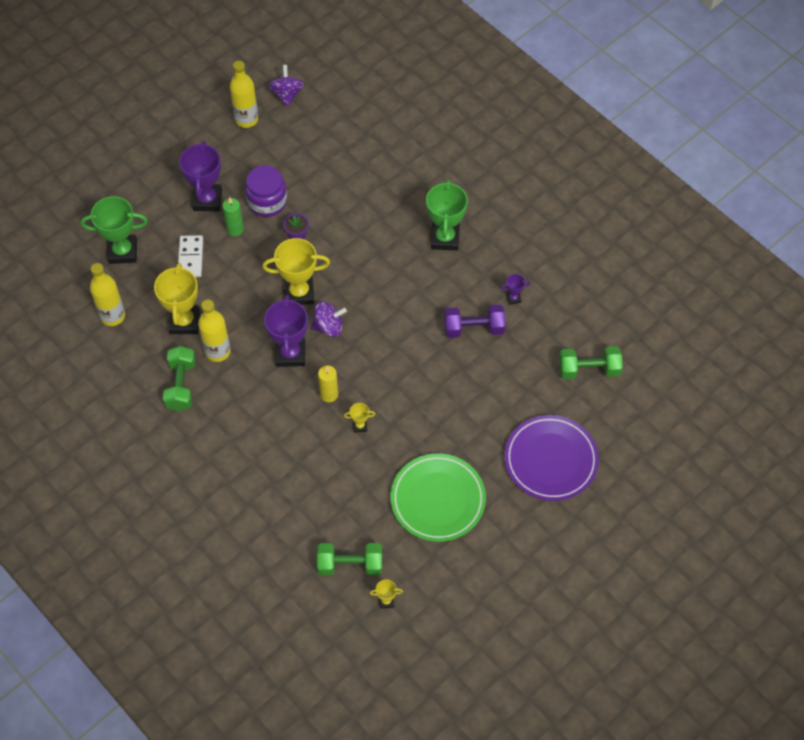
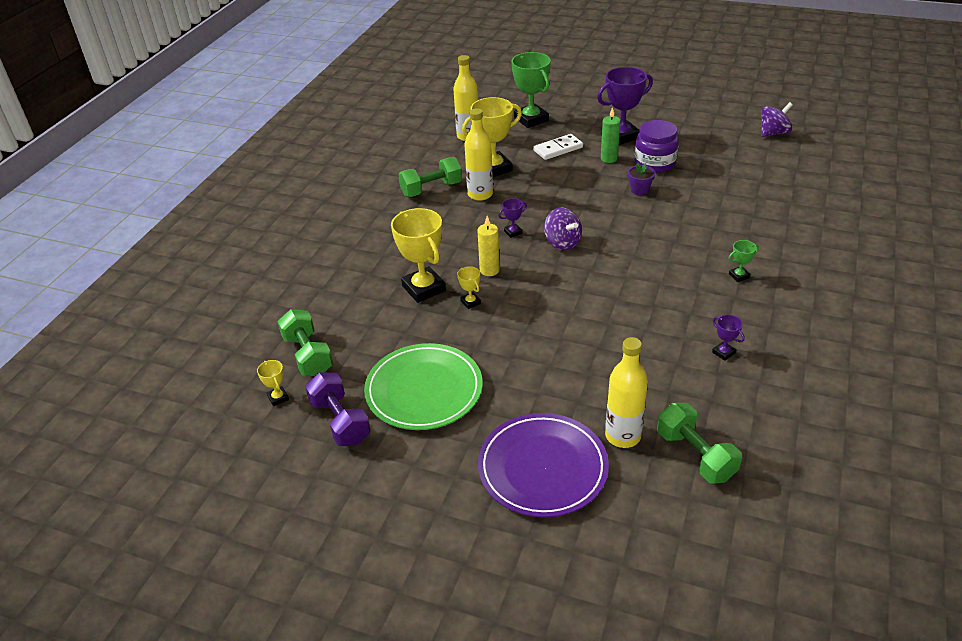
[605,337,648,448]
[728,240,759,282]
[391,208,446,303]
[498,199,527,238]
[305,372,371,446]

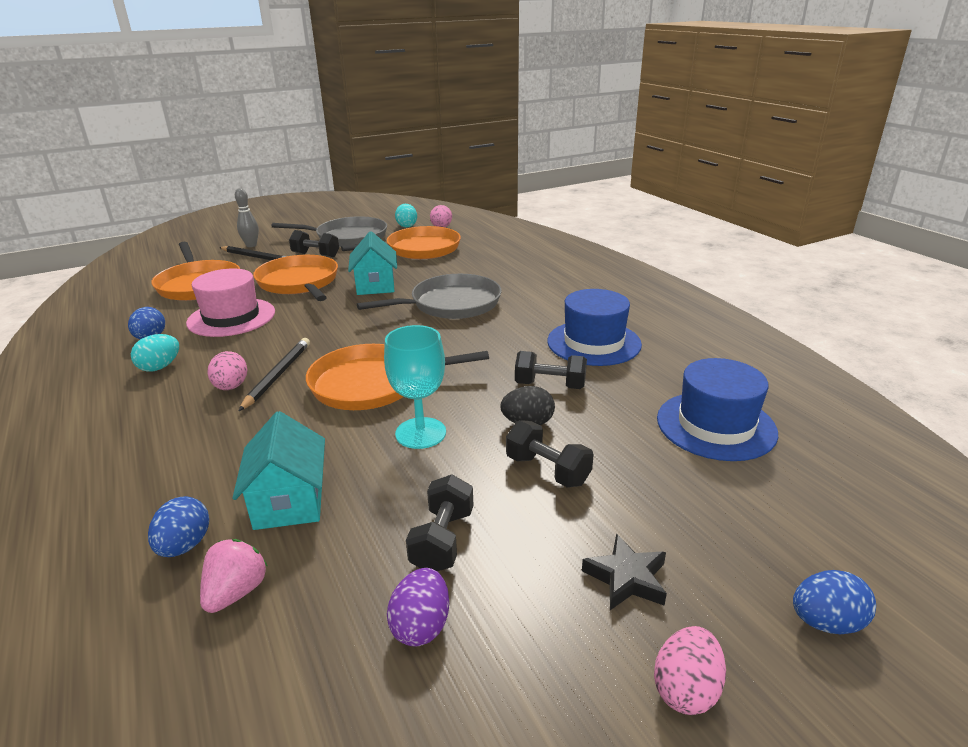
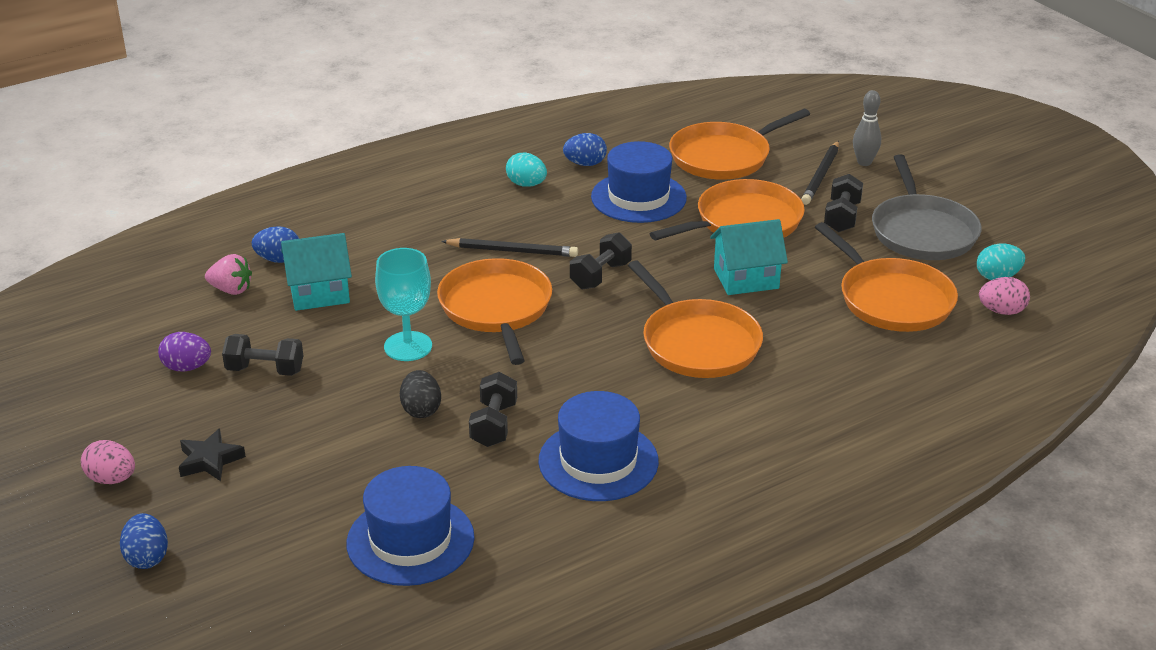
[591,141,687,223]
[628,260,763,378]
[208,351,247,390] (first image)
[570,232,632,290]

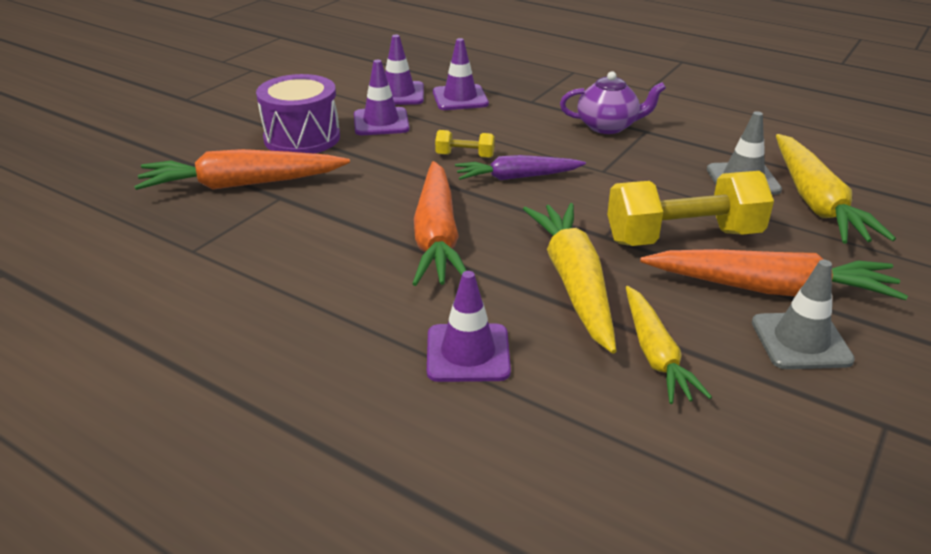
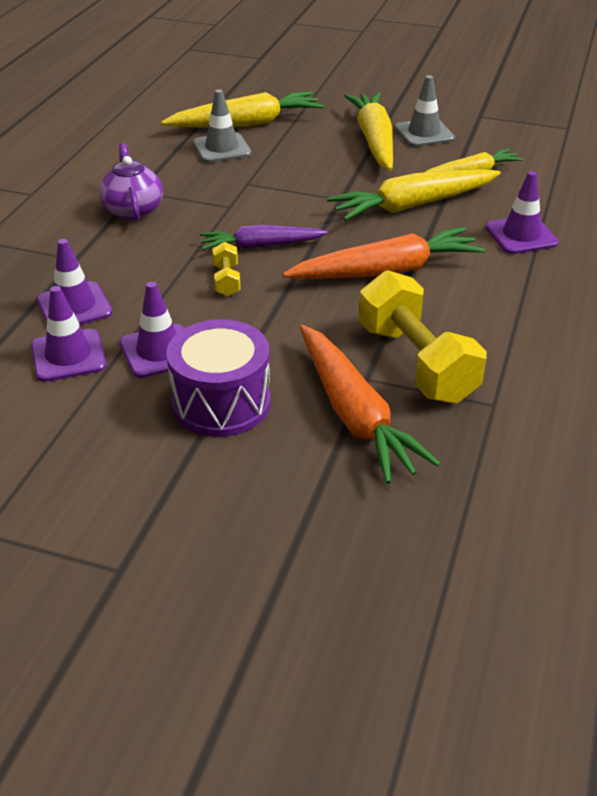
[200,225,328,250]
[359,270,487,404]
[344,92,393,171]

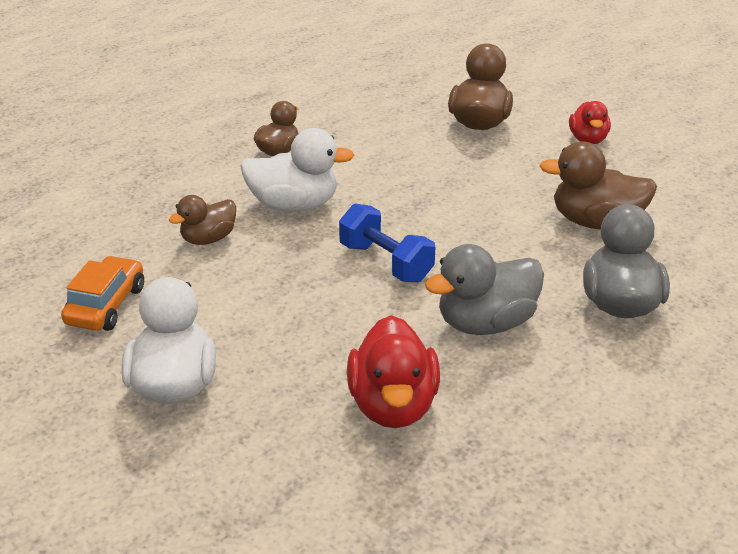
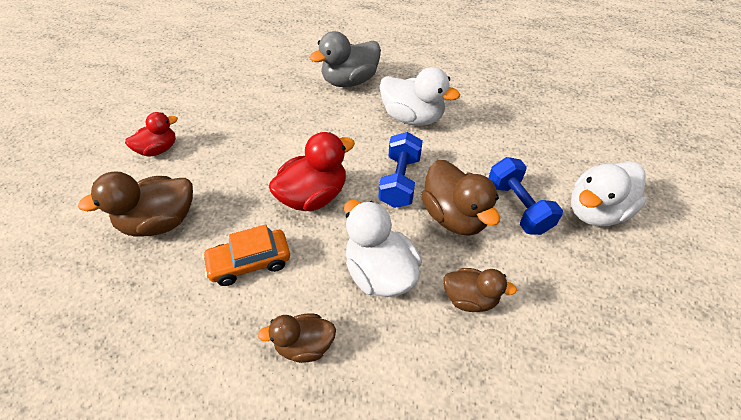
[421,160,500,236]
[380,67,460,126]
[202,224,290,286]
[269,132,355,211]
[488,157,563,235]

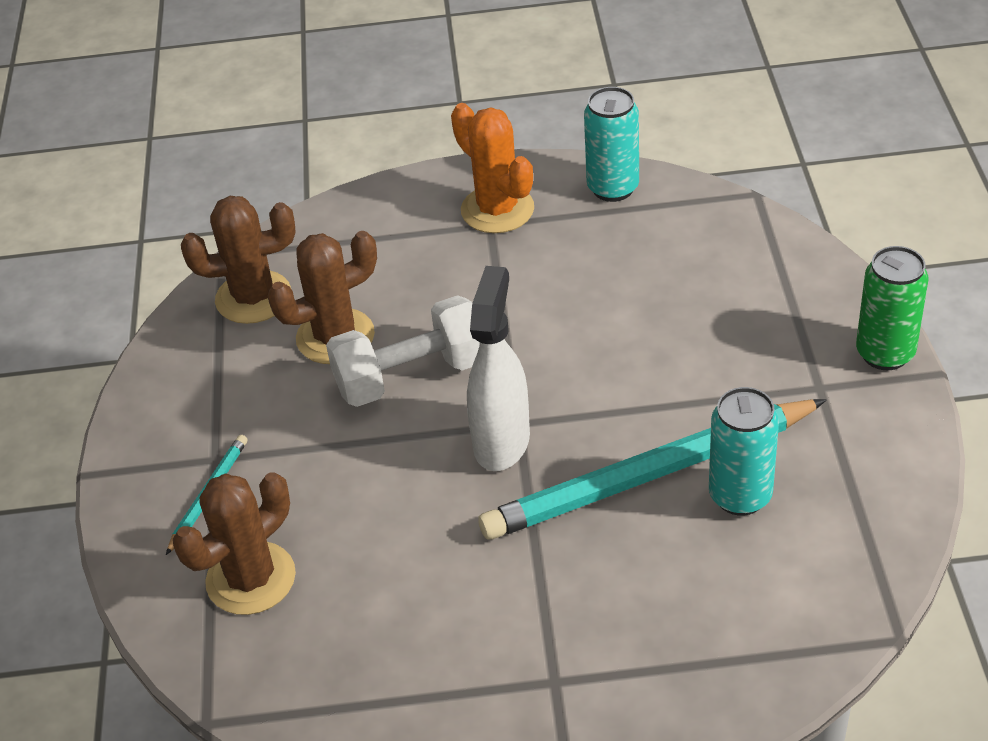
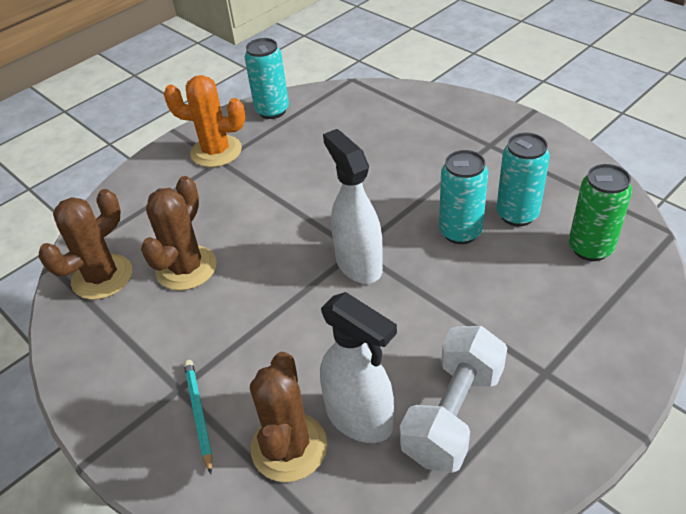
[569,164,632,261]
[400,326,507,473]
[439,150,488,244]
[320,292,397,443]

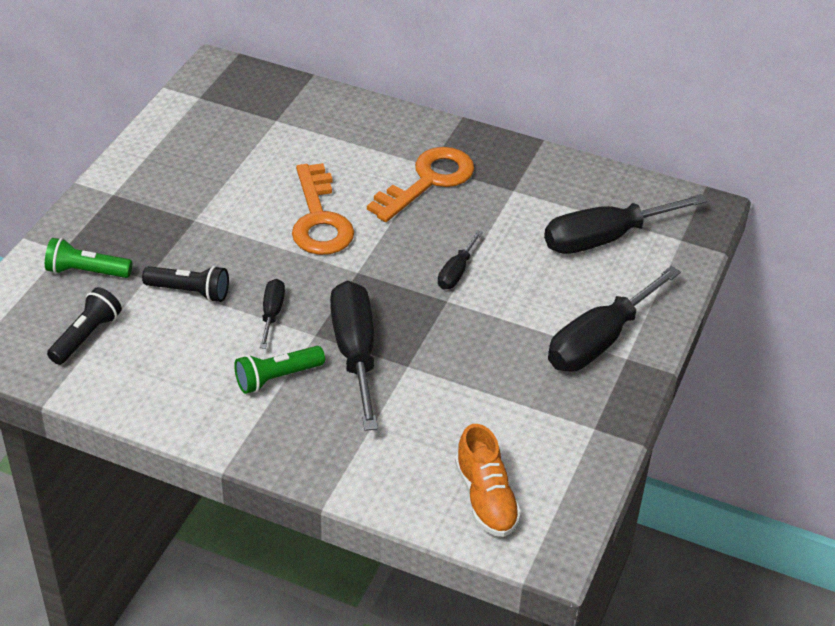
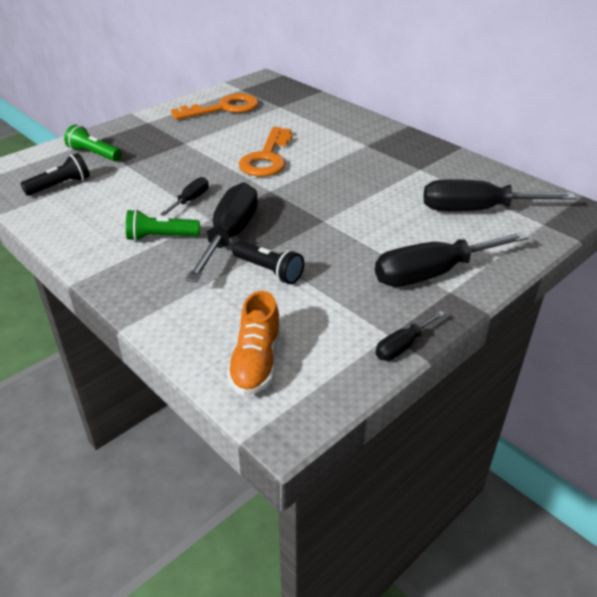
[171,93,259,120]
[375,311,445,361]
[232,241,304,284]

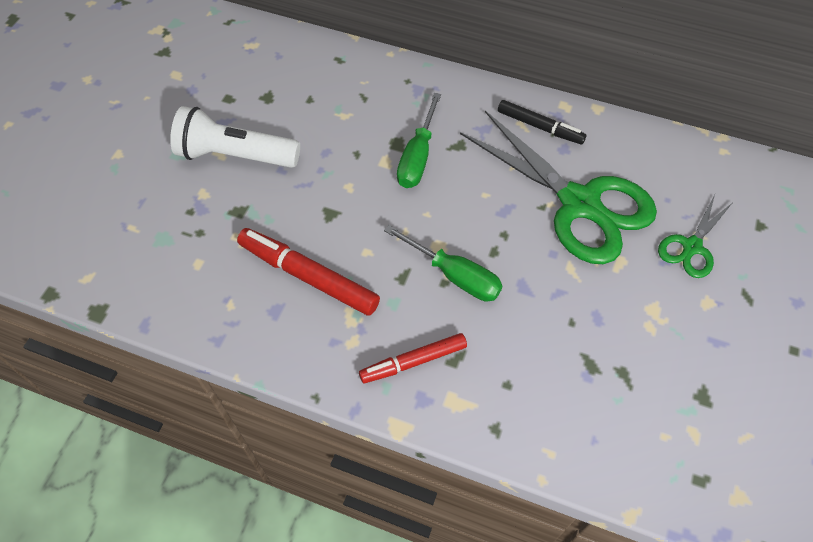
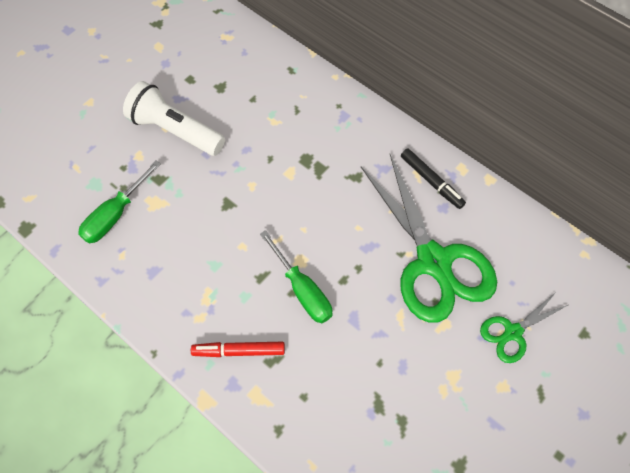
[78,161,161,244]
[237,228,380,316] (first image)

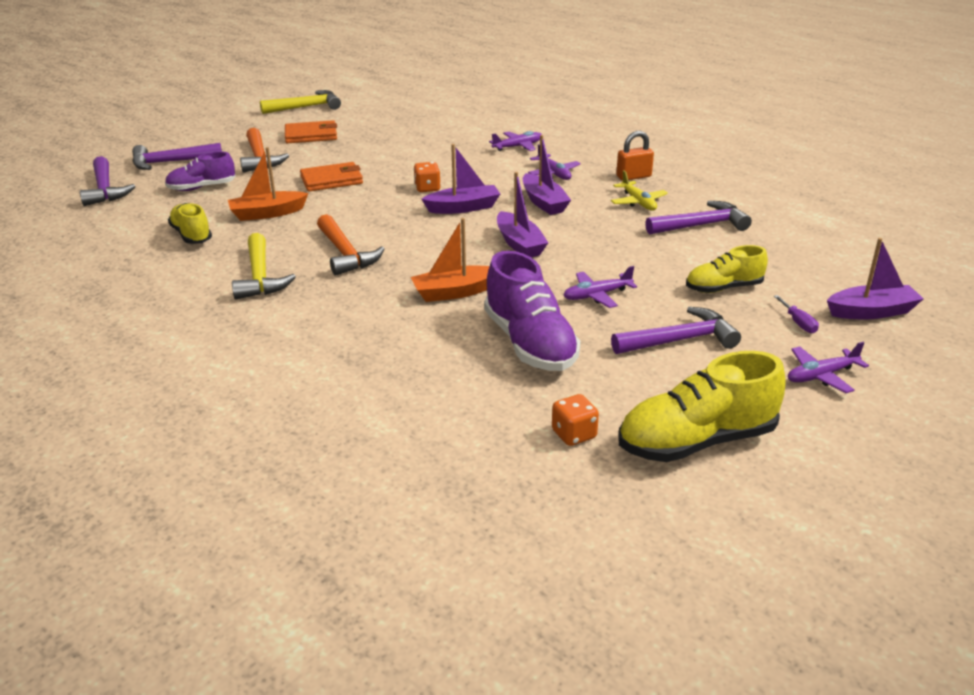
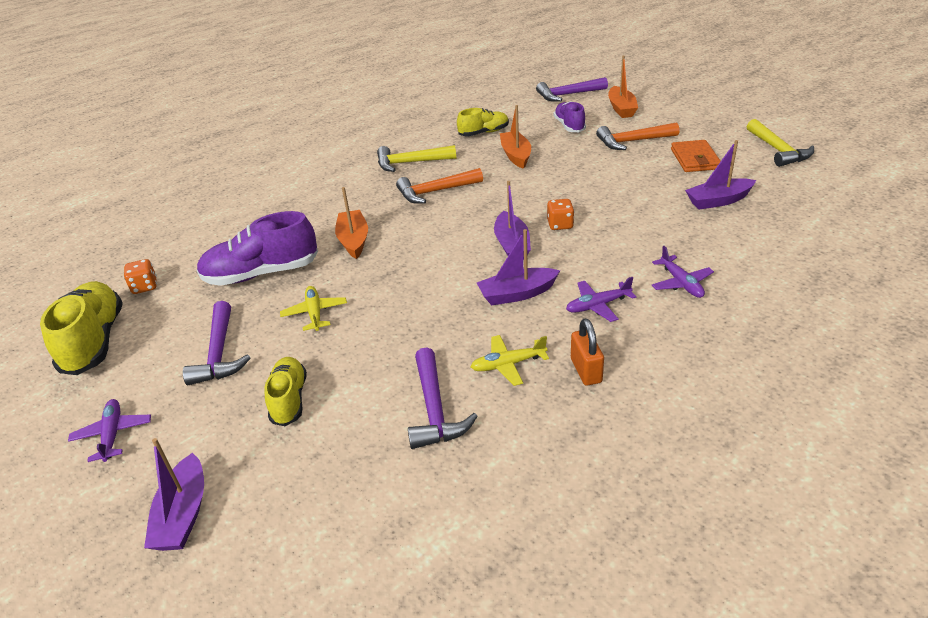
[608,56,638,118]
[300,162,363,191] (first image)
[685,140,756,210]
[280,286,347,331]
[774,295,819,333] (first image)

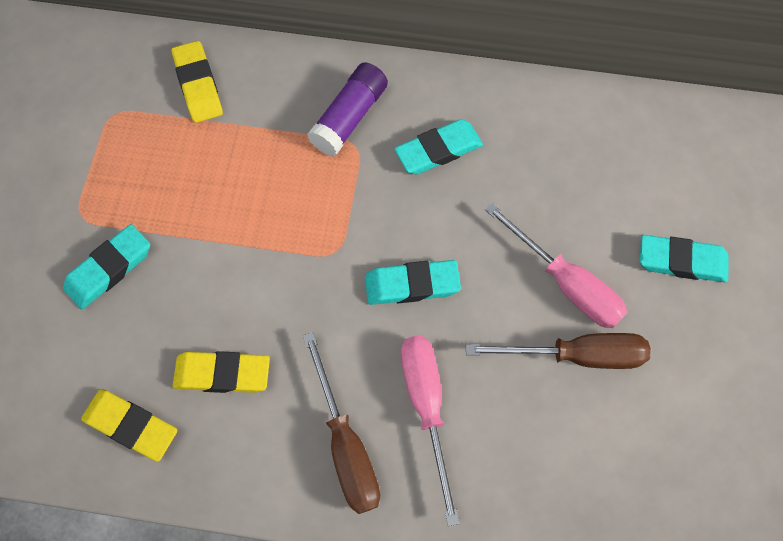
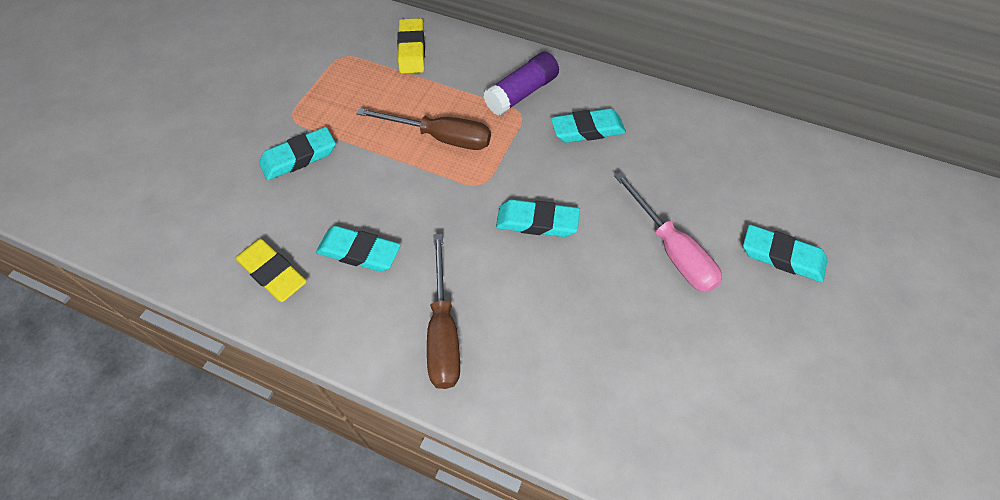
[356,108,491,150]
[401,336,460,526] (first image)
[316,226,401,272]

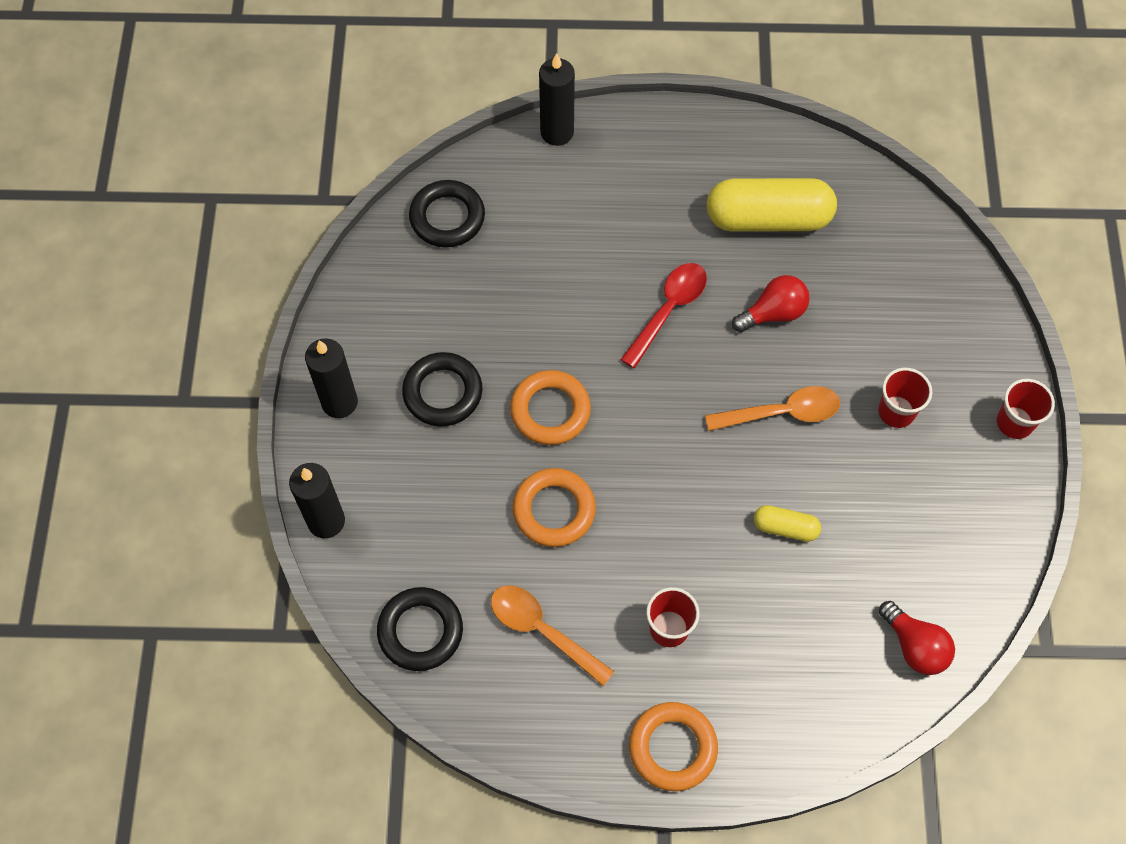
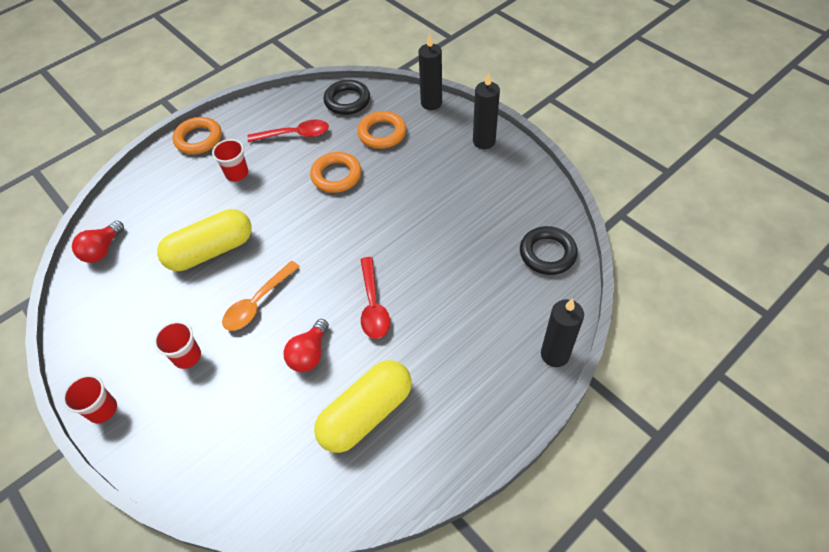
[402,352,482,427] (first image)
[357,111,406,149]
[157,209,252,271]
[247,120,329,142]
[72,221,124,263]

